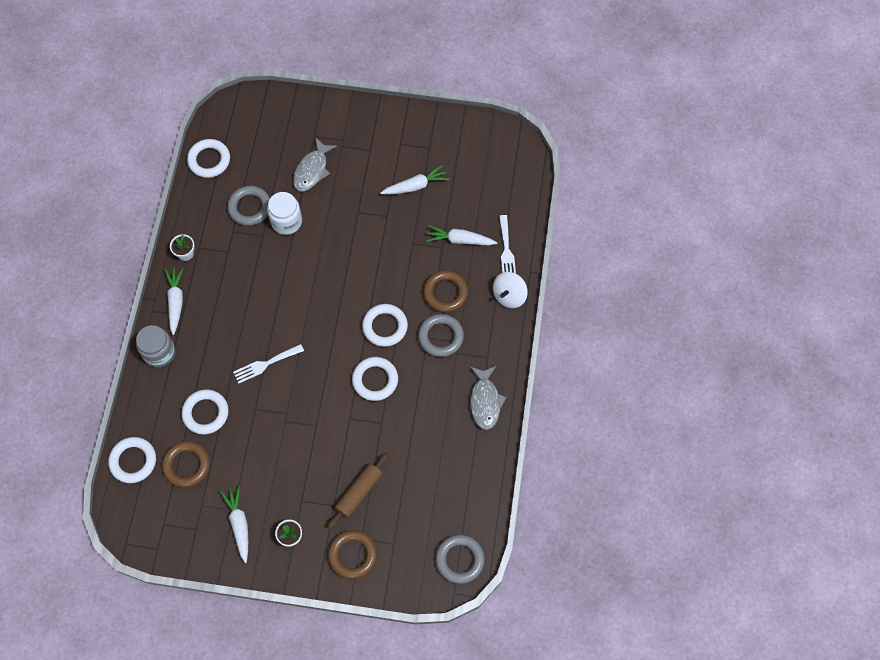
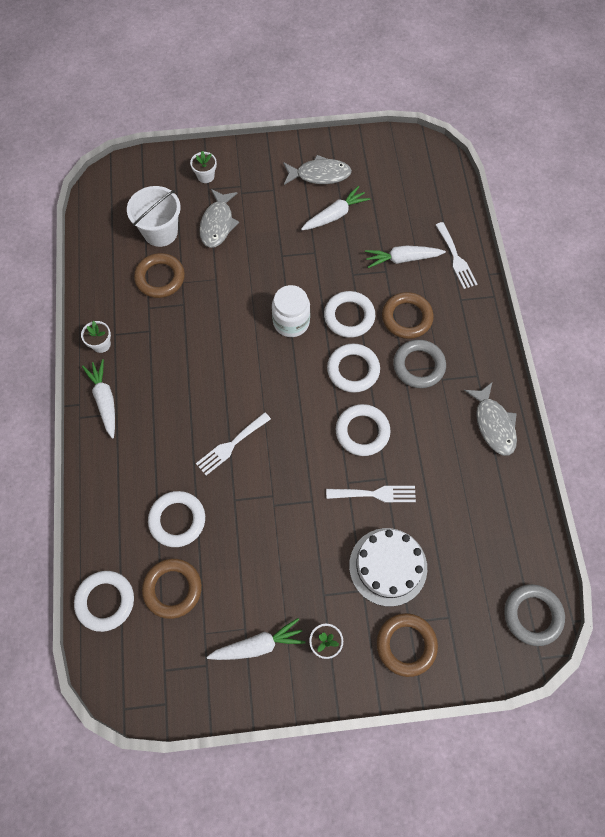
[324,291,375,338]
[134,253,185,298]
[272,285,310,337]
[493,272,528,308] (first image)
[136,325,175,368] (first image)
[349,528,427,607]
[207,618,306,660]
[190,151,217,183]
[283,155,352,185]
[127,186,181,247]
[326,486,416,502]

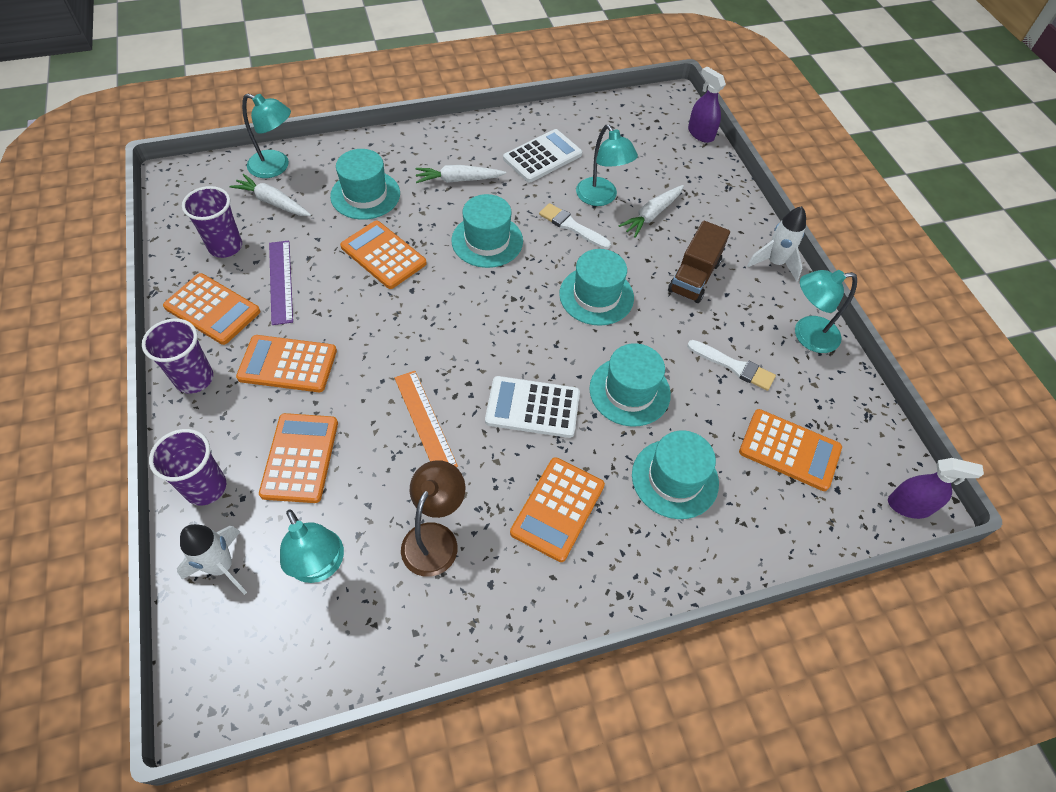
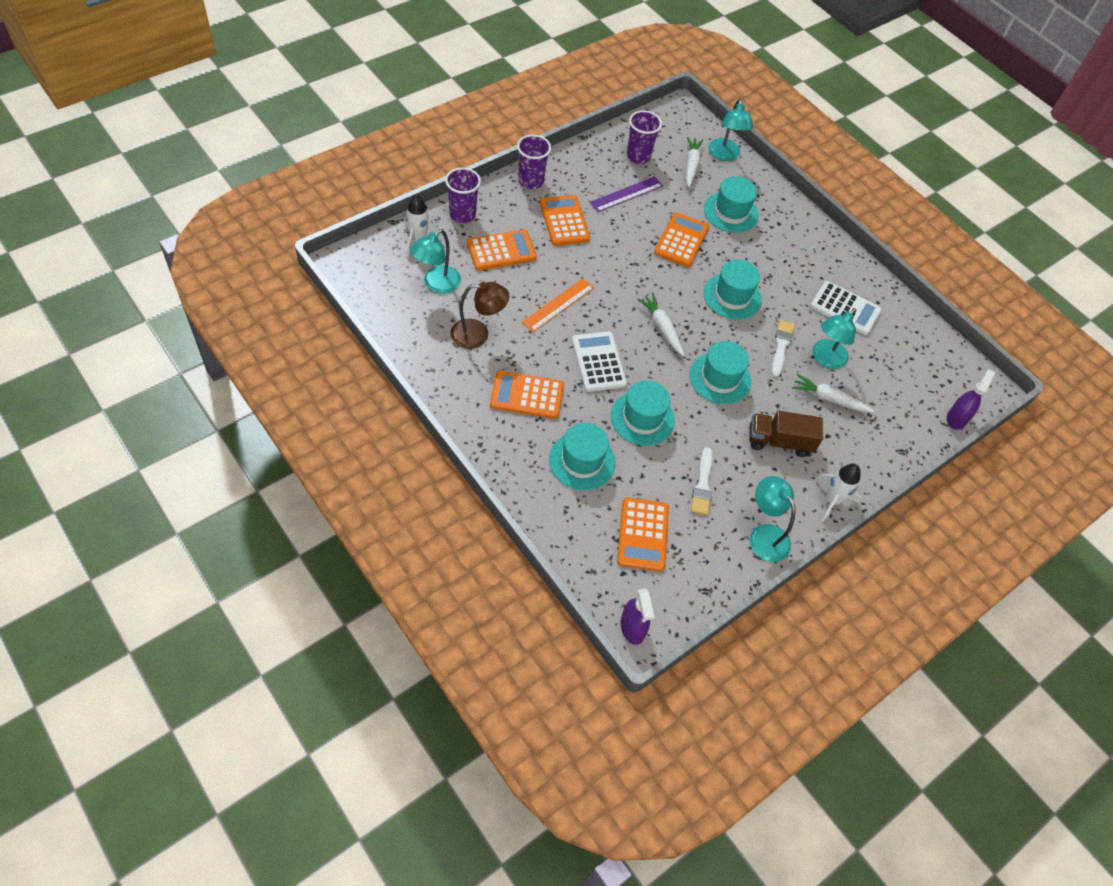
[637,293,685,357]
[163,273,260,345] (first image)

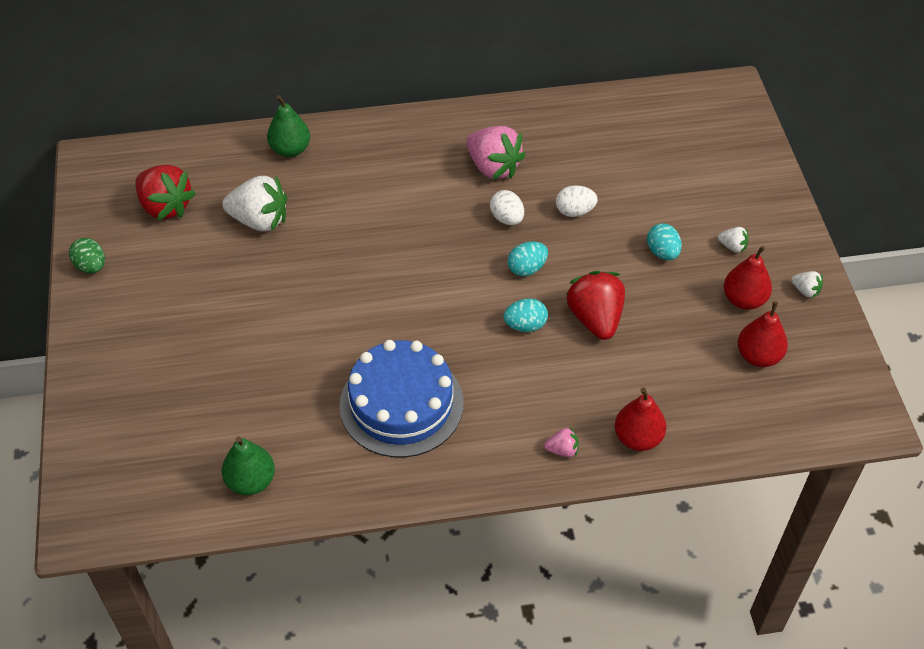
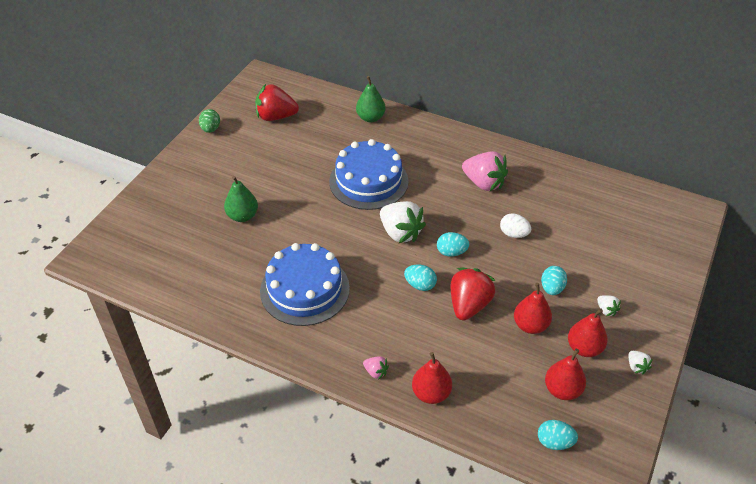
[462,151,508,191]
[255,84,299,121]
[380,201,426,243]
[490,190,524,225] (first image)
[224,176,258,222]
[329,139,409,210]
[514,283,552,334]
[538,420,578,450]

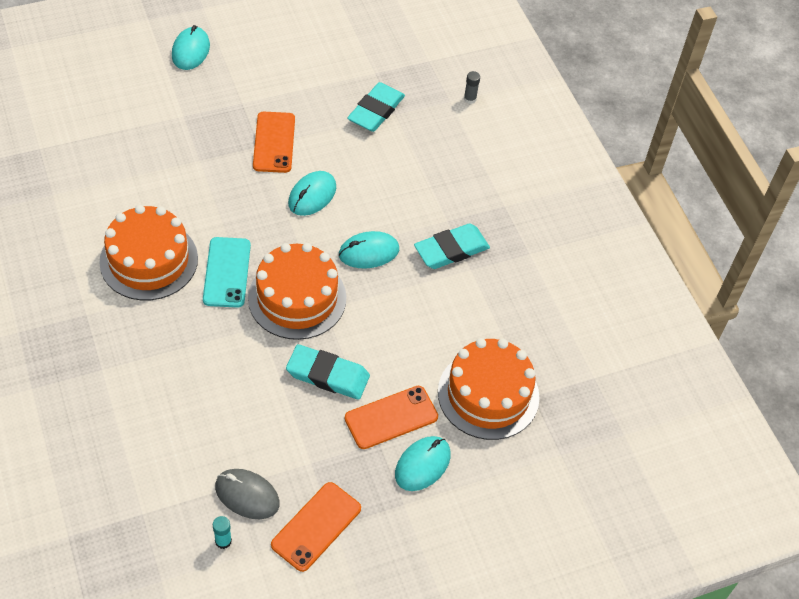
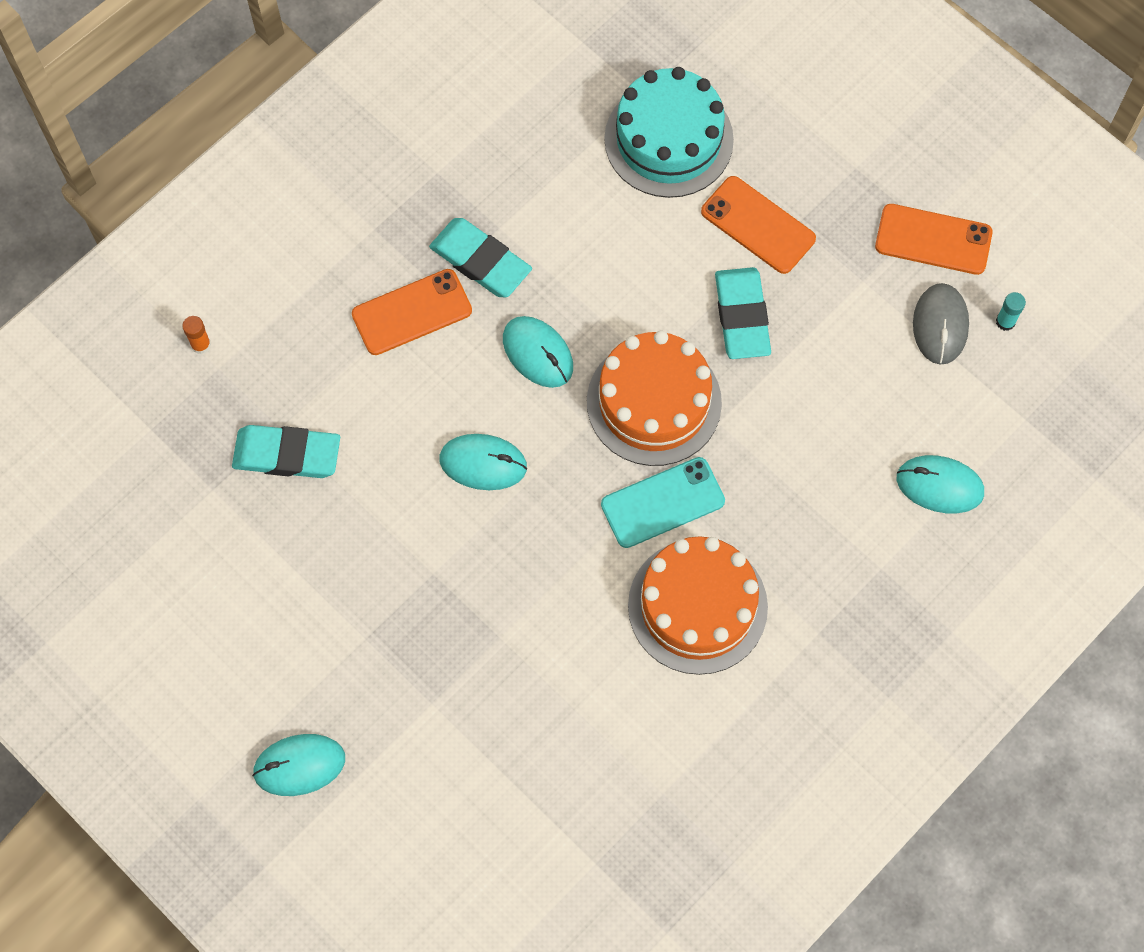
[182,316,211,354]
[352,269,472,355]
[604,67,734,198]
[897,455,984,513]

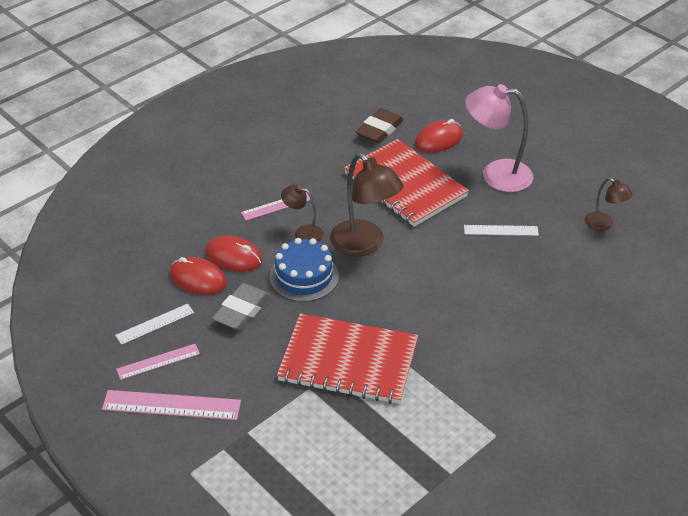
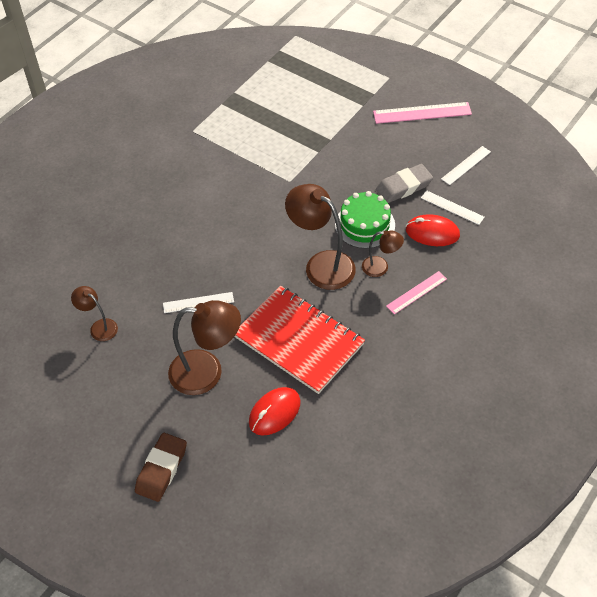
[168,300,241,395]
[135,433,187,502]
[335,191,395,249]
[421,190,485,225]
[376,164,433,203]
[277,313,418,404] (first image)
[116,344,200,380] (first image)

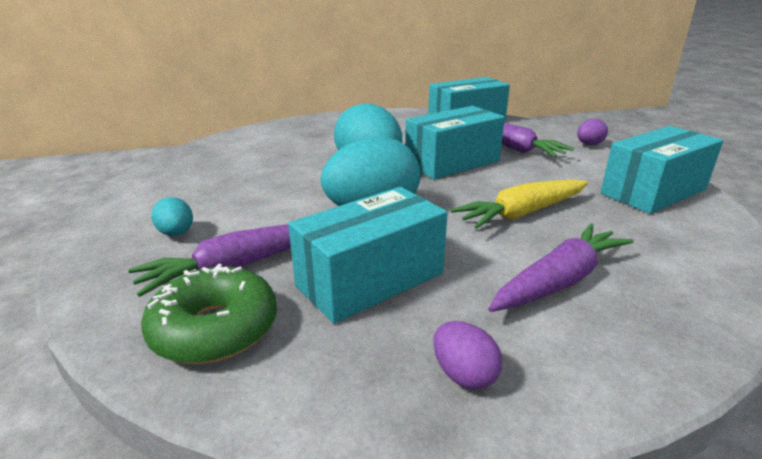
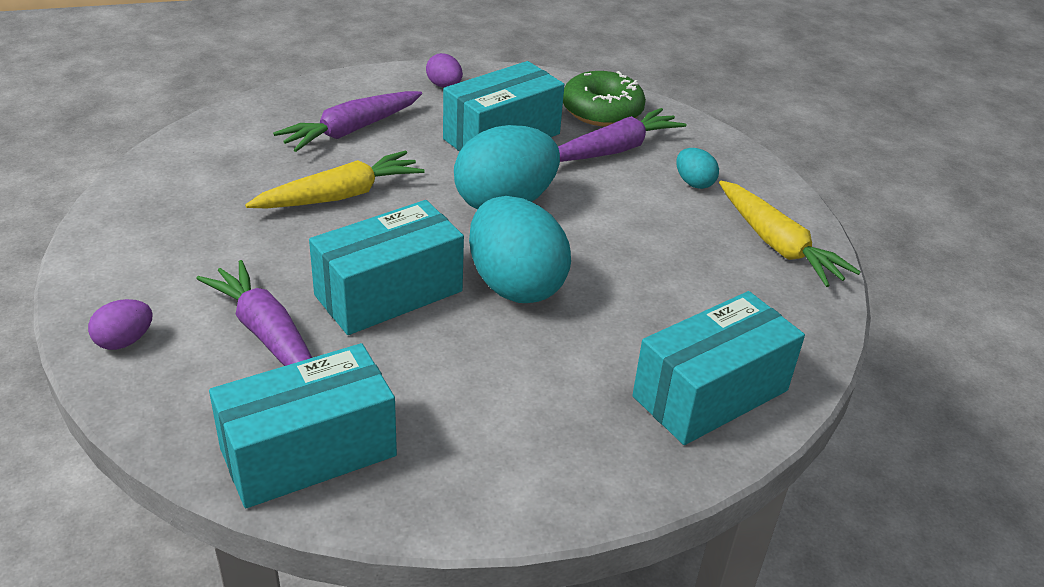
[632,291,805,445]
[719,180,861,287]

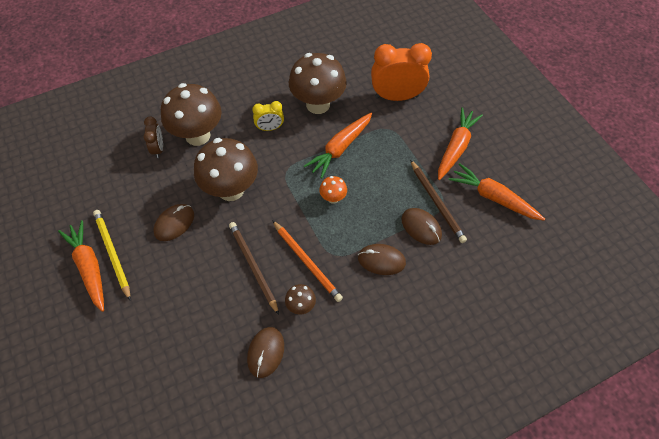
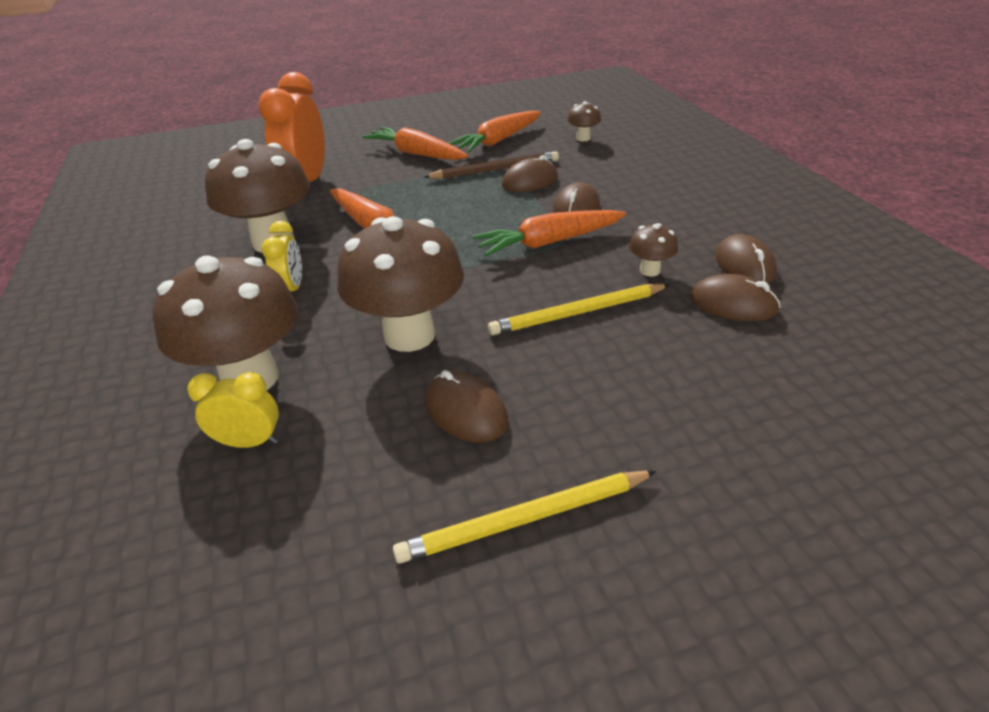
[187,372,279,448]
[319,176,347,204] (first image)
[472,210,626,256]
[272,220,343,302] (first image)
[488,284,669,335]
[567,101,601,141]
[715,234,777,284]

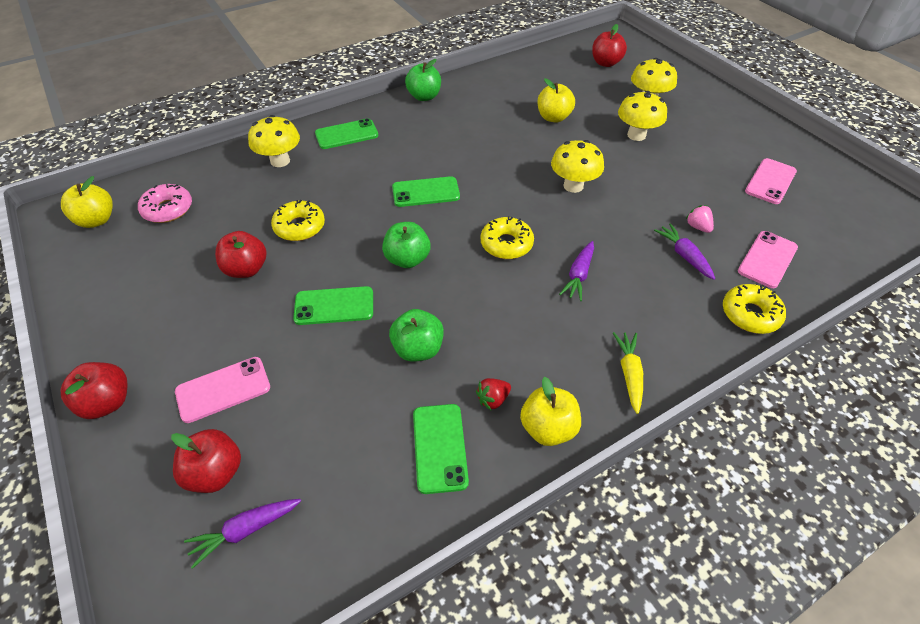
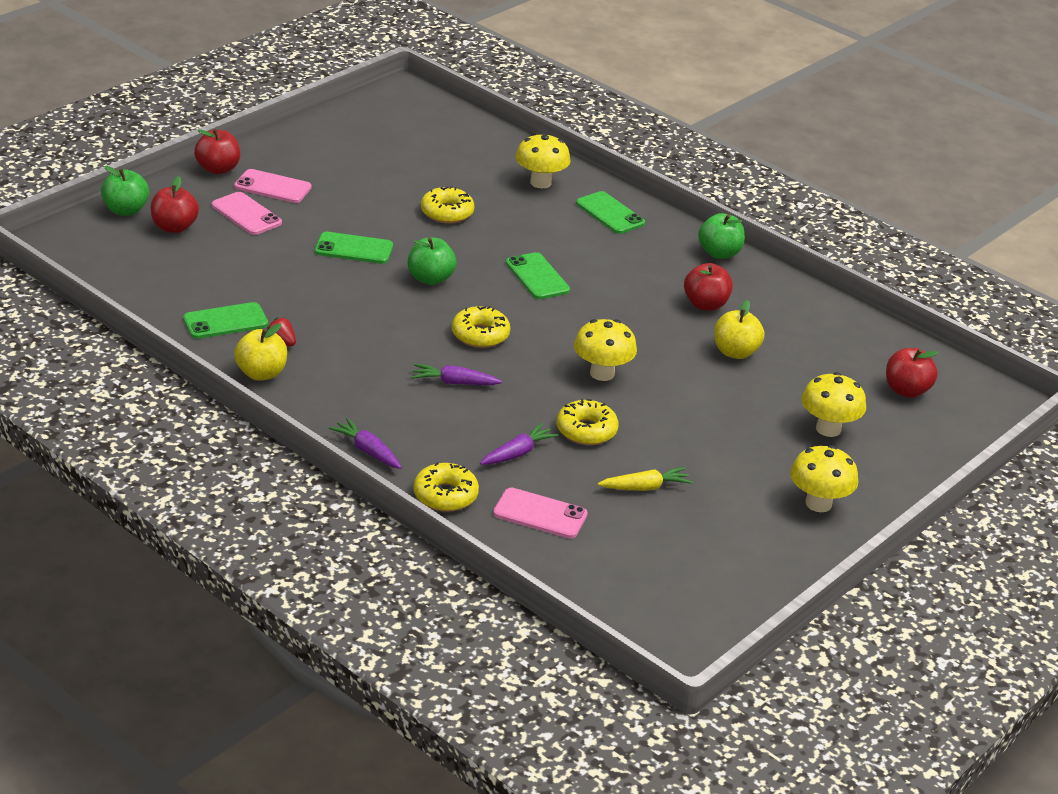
[790,445,858,512]
[234,169,312,203]
[61,176,113,228] (first image)
[138,184,192,223] (first image)
[685,205,714,233] (first image)
[684,263,733,311]
[315,232,393,264]
[101,166,149,216]
[598,467,693,491]
[329,418,402,469]
[557,399,619,445]

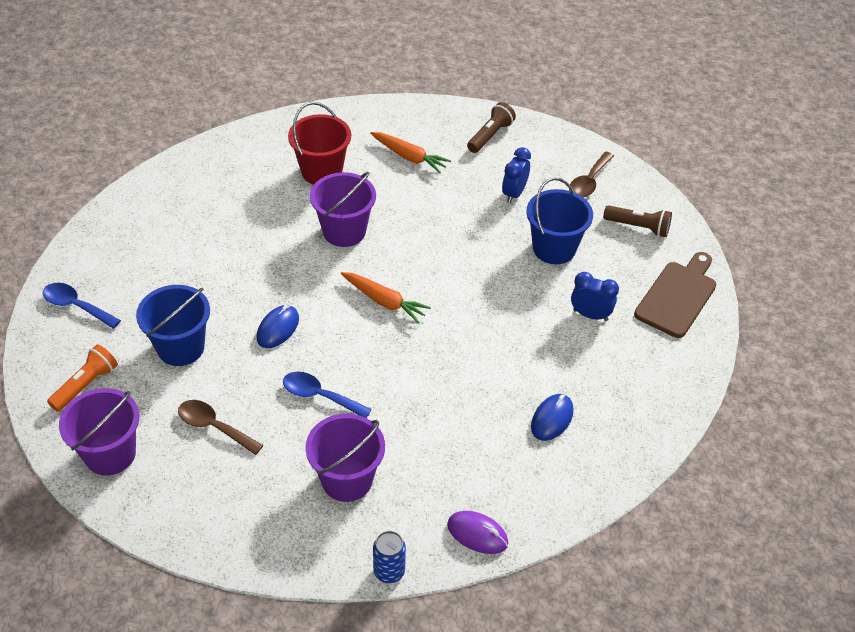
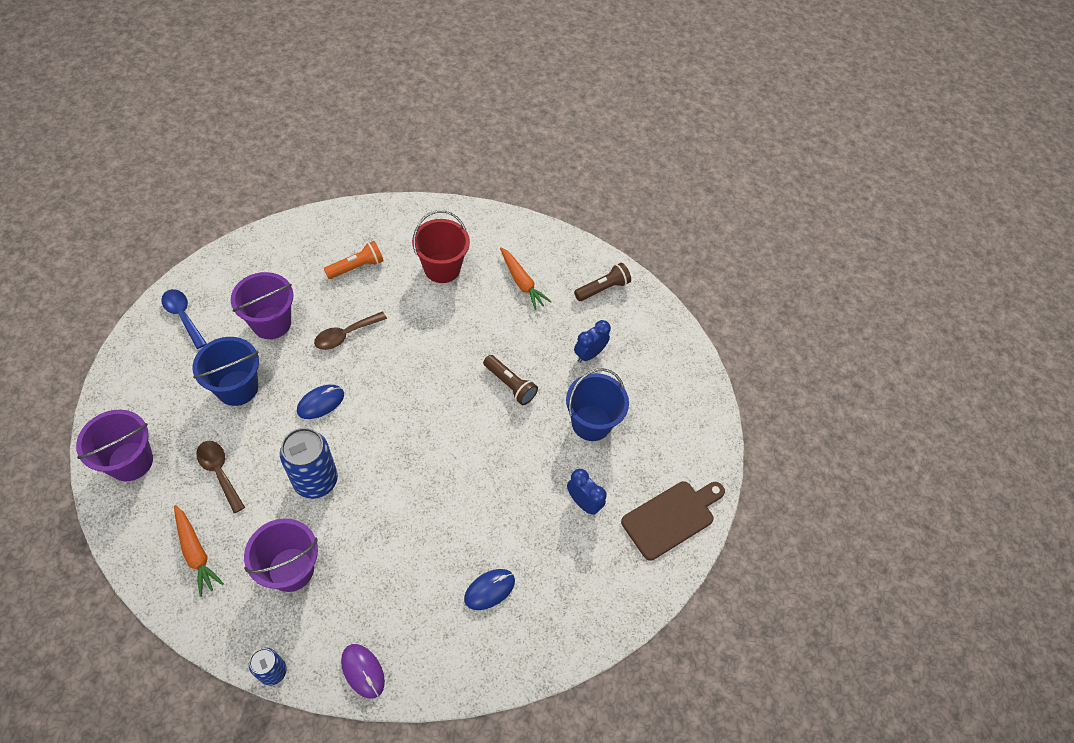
[314,311,387,350]
[231,272,293,339]
[483,355,538,405]
[174,505,224,597]
[324,241,384,279]
[280,428,338,499]

